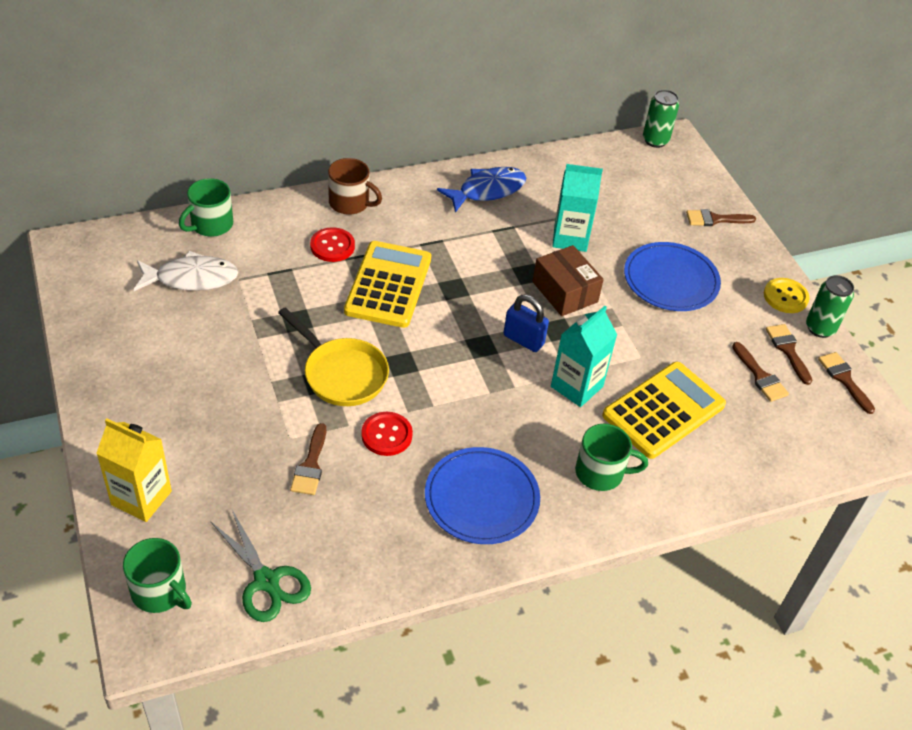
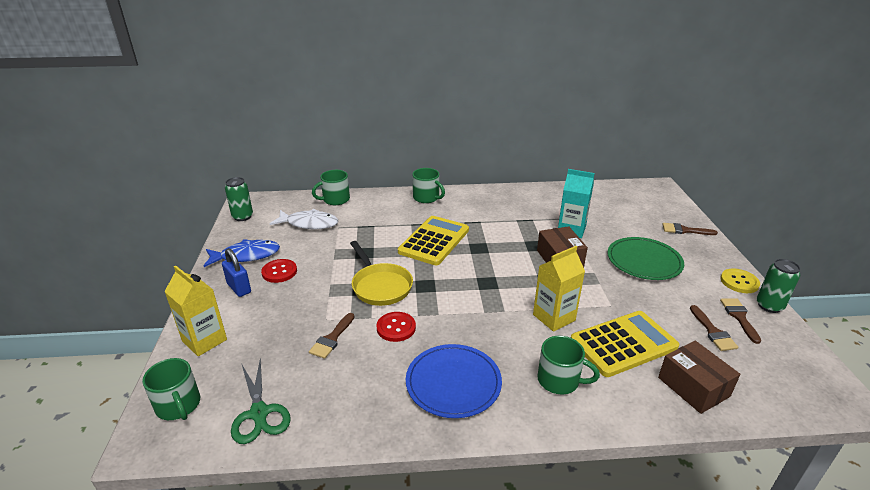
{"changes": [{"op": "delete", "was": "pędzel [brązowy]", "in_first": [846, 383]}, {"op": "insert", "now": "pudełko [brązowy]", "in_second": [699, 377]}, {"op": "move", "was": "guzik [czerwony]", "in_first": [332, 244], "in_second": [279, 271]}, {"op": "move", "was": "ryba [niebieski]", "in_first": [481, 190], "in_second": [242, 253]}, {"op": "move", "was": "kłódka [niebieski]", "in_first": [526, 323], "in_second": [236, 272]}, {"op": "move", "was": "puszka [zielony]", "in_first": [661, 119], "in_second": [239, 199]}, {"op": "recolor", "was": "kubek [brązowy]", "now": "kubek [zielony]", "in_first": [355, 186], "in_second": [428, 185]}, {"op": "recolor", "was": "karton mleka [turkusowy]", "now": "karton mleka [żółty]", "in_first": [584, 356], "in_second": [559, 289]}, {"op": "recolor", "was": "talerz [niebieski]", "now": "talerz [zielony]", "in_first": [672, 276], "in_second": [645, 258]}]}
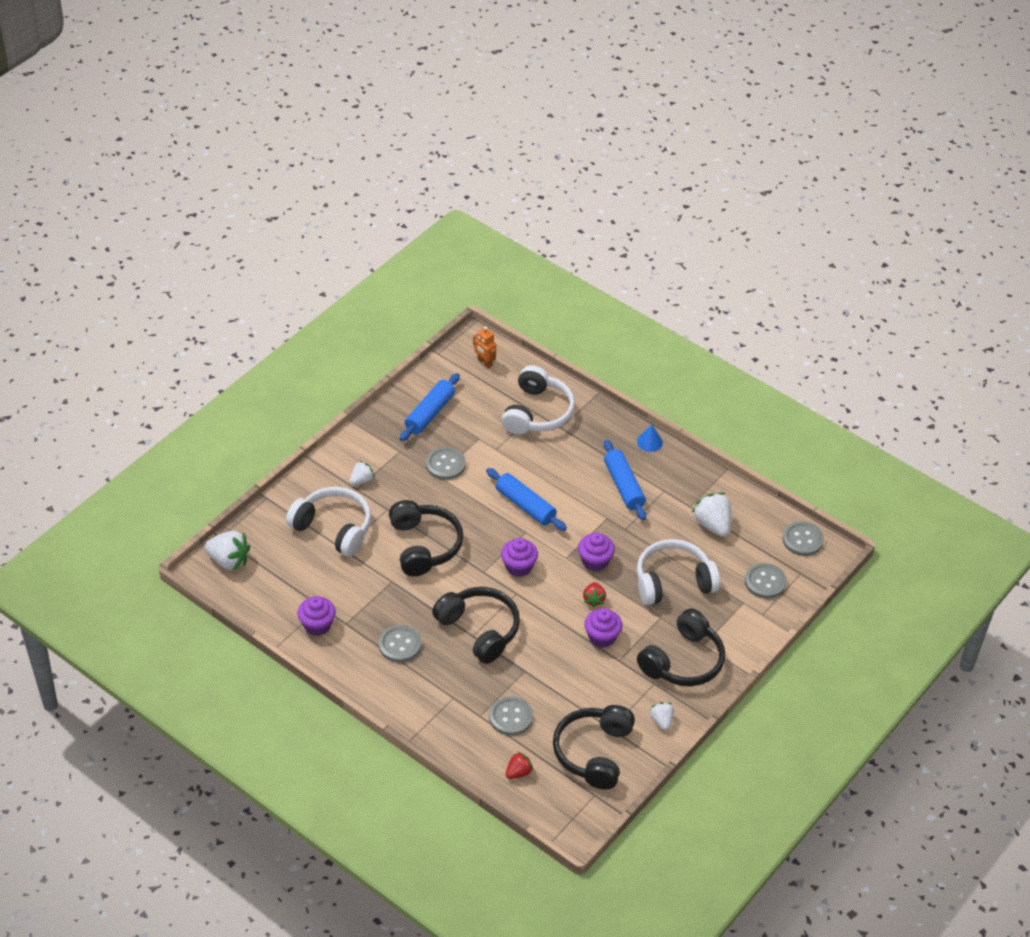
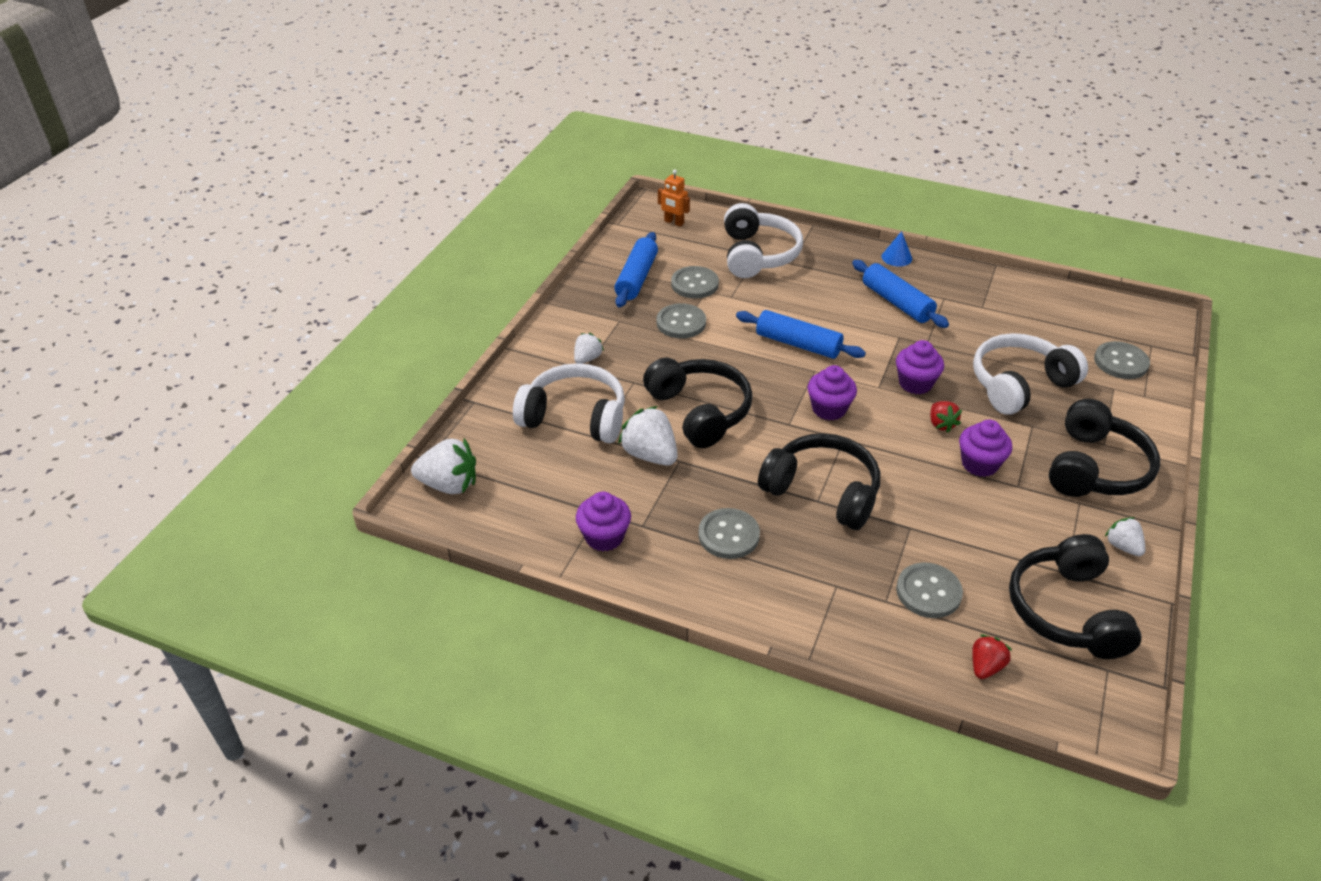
{"changes": [{"op": "move", "was": "truskawka [biały]", "in_first": [711, 514], "in_second": [648, 435]}, {"op": "move", "was": "guzik [szary]", "in_first": [803, 538], "in_second": [695, 282]}]}
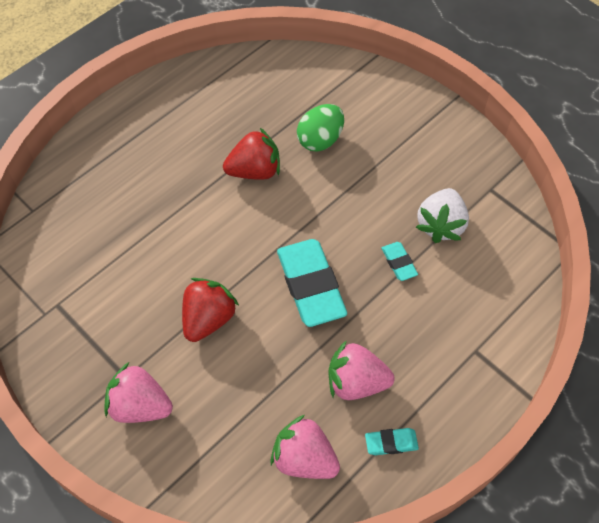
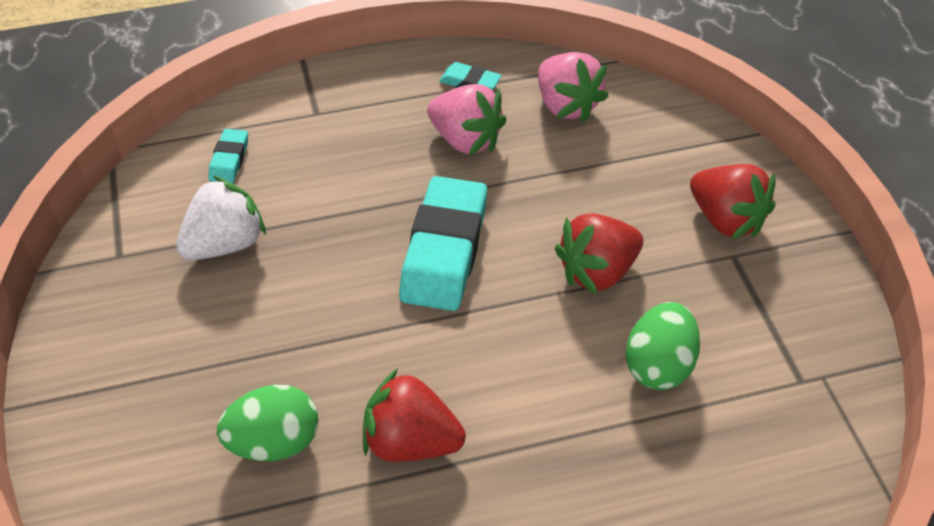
{"changes": [{"op": "insert", "now": "jajko [zielony]", "in_second": [663, 346]}, {"op": "move", "was": "gumka do mazania [turkusowy]", "in_first": [400, 261], "in_second": [228, 156]}, {"op": "recolor", "was": "truskawka [różowy]", "now": "truskawka [czerwony]", "in_first": [138, 392], "in_second": [732, 201]}]}
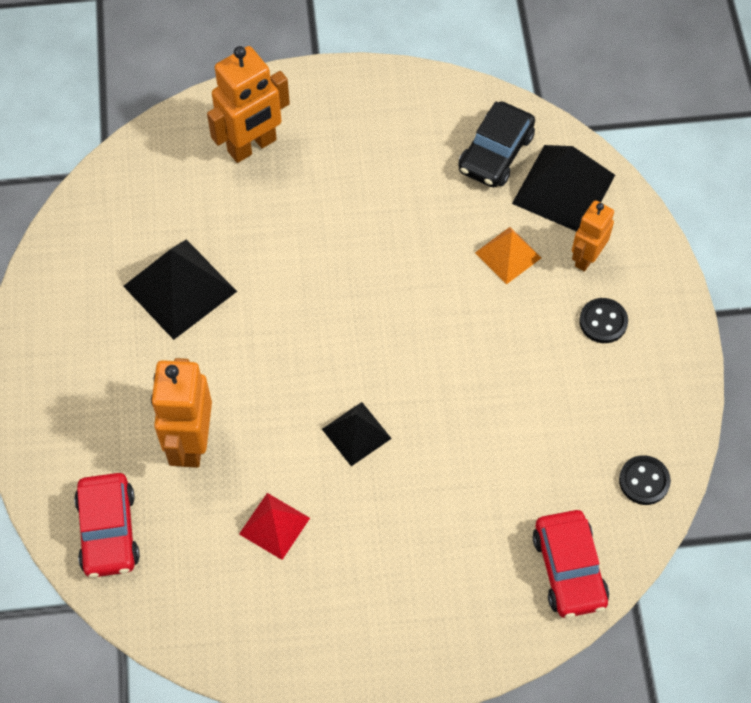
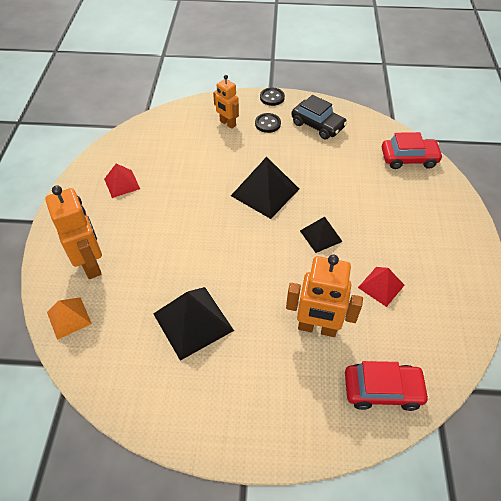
{"changes": [{"op": "insert", "now": "piramida [czerwony]", "in_second": [122, 181]}, {"op": "move", "was": "samochód [czarny]", "in_first": [496, 144], "in_second": [319, 117]}, {"op": "move", "was": "piramida [pomarańczowy]", "in_first": [508, 256], "in_second": [69, 318]}, {"op": "move", "was": "piramida [czarny]", "in_first": [563, 188], "in_second": [265, 188]}, {"op": "move", "was": "guzik [czarny]", "in_first": [645, 480], "in_second": [272, 97]}]}
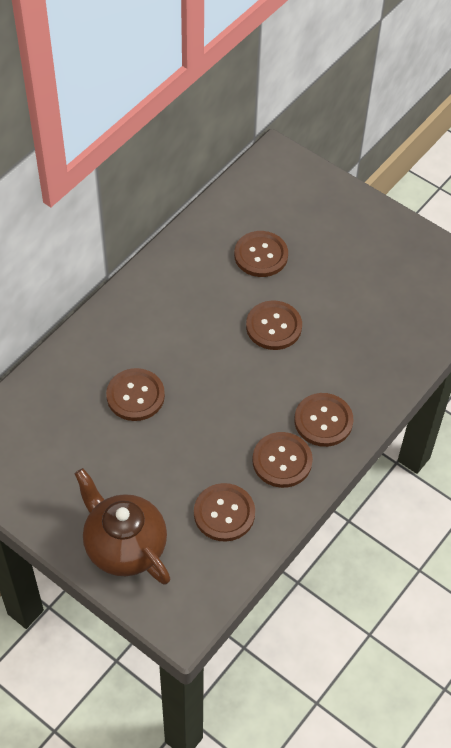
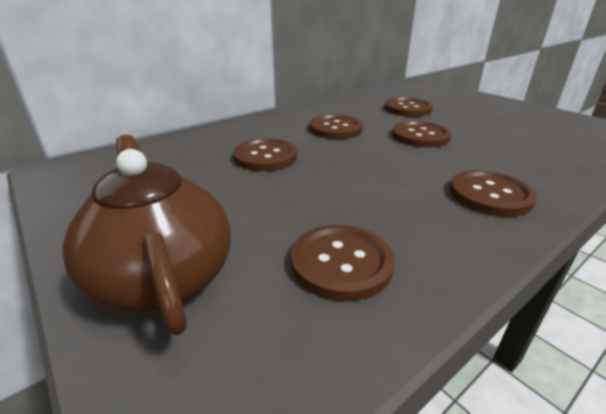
{"changes": [{"op": "move", "was": "guzik [brązowy]", "in_first": [282, 460], "in_second": [336, 127]}]}
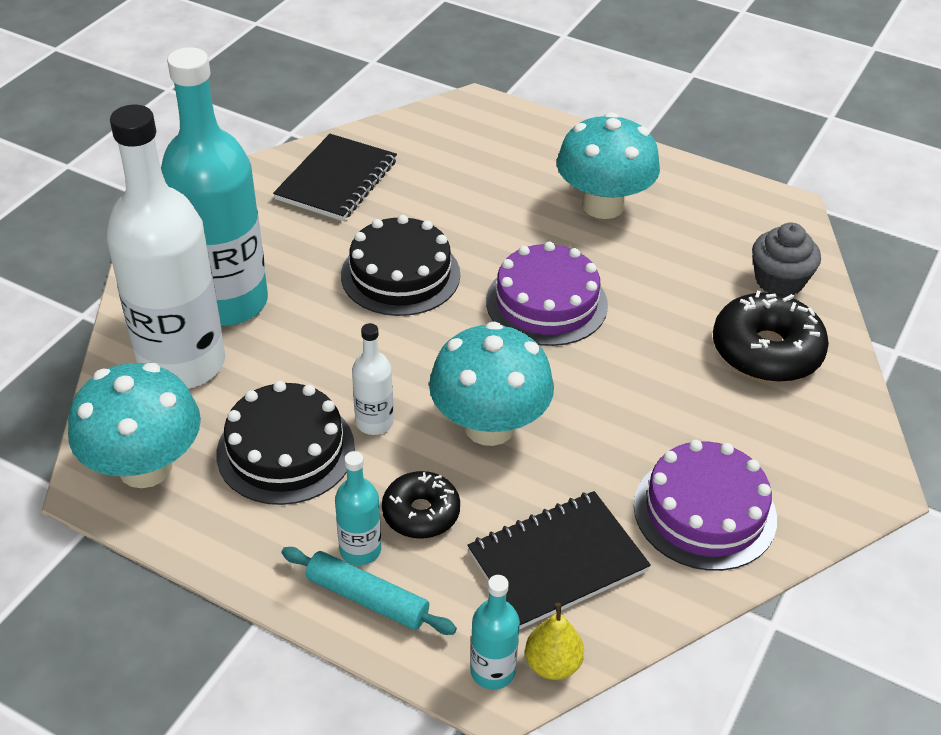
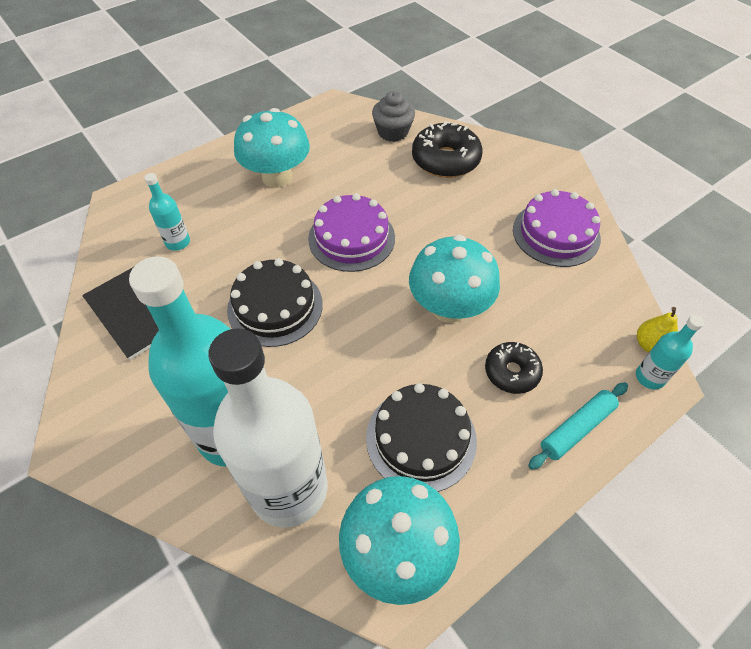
{"changes": [{"op": "delete", "was": "butelka [biały]", "in_first": [373, 379]}, {"op": "delete", "was": "zeszyt [czarny]", "in_first": [559, 560]}, {"op": "move", "was": "butelka [turkusowy]", "in_first": [358, 508], "in_second": [167, 212]}]}
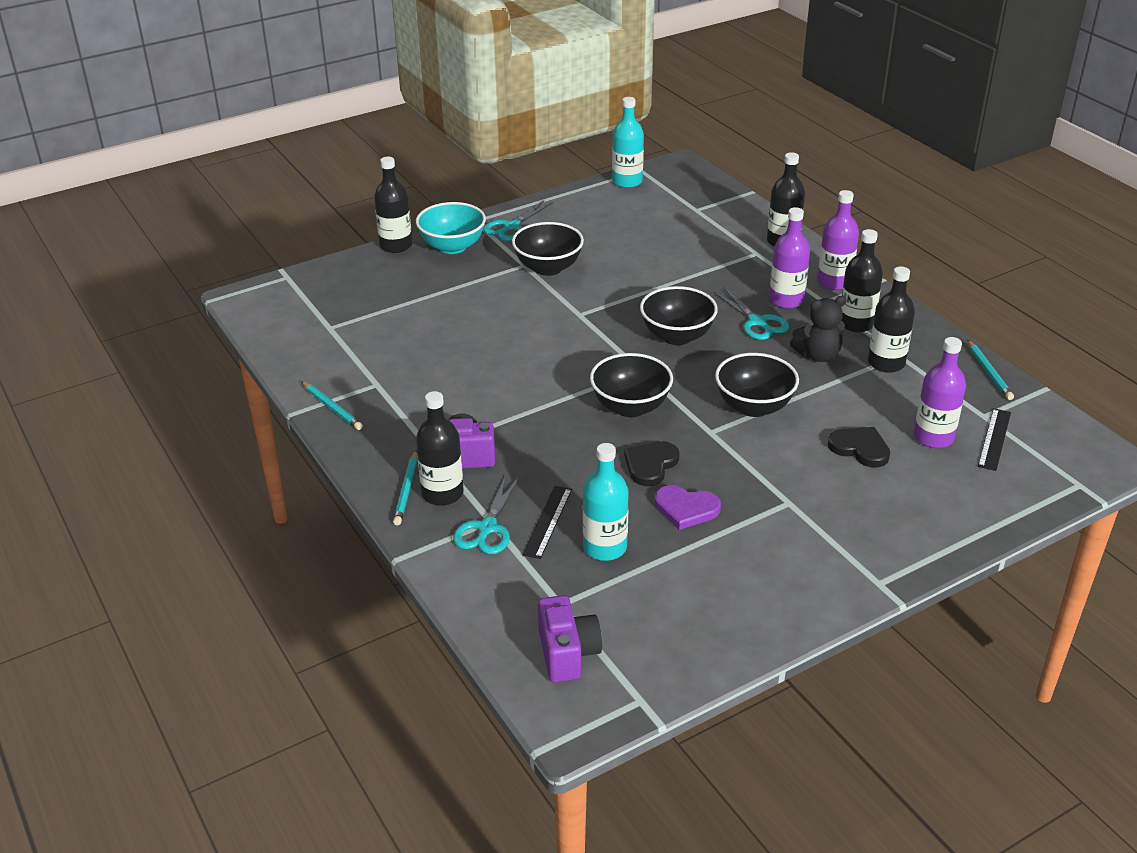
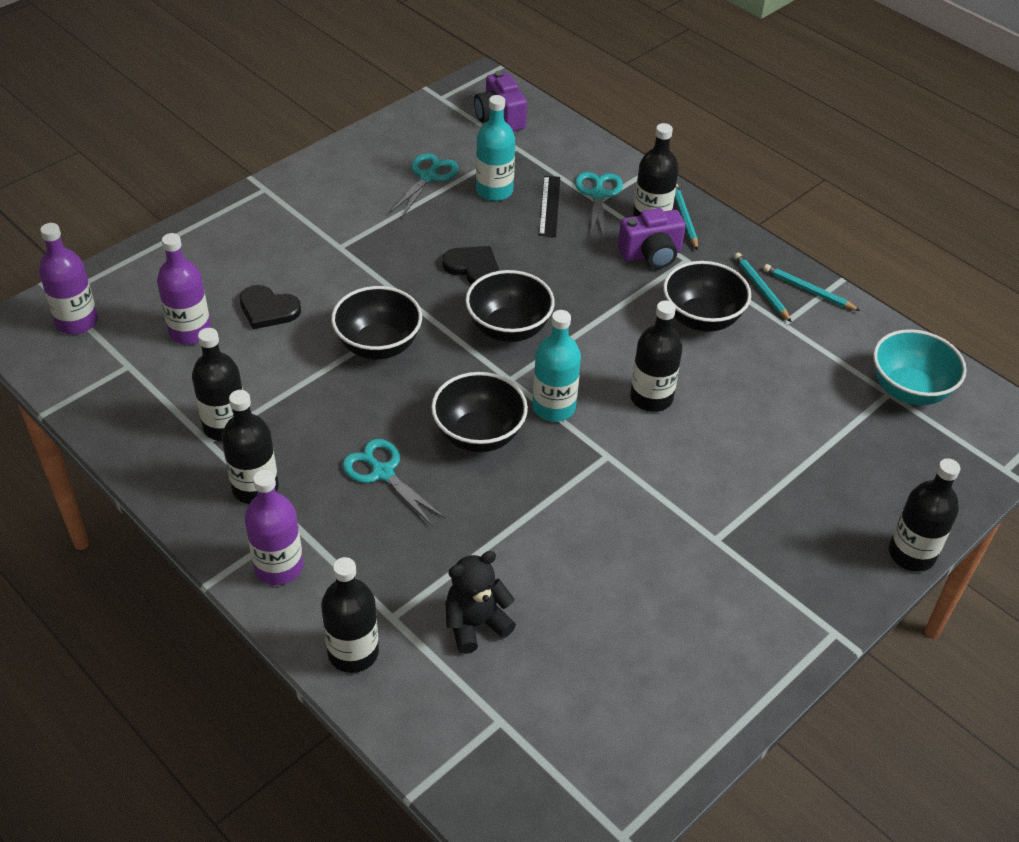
{"changes": [{"op": "delete", "was": "serce [fioletowy]", "in_first": [688, 507]}, {"op": "delete", "was": "linijka [czarny]", "in_first": [994, 439]}, {"op": "insert", "now": "butelka [czarny]", "in_second": [656, 356]}, {"op": "move", "was": "miska [turkusowy]", "in_first": [451, 228], "in_second": [920, 367]}, {"op": "move", "was": "nożyczki [turkusowy]", "in_first": [518, 221], "in_second": [424, 185]}, {"op": "move", "was": "miska [czarny]", "in_first": [548, 249], "in_second": [707, 296]}, {"op": "move", "was": "butelka [turkusowy]", "in_first": [628, 142], "in_second": [556, 366]}, {"op": "move", "was": "butelka [fioletowy]", "in_first": [789, 258], "in_second": [68, 278]}, {"op": "move", "was": "miś [czarny]", "in_first": [818, 329], "in_second": [480, 602]}, {"op": "move", "was": "ołówek [turkusowy]", "in_first": [990, 370], "in_second": [763, 288]}, {"op": "rotate", "was": "serce [czarny]", "in_first": [652, 463], "in_second": [470, 265], "clockwise": -75}]}
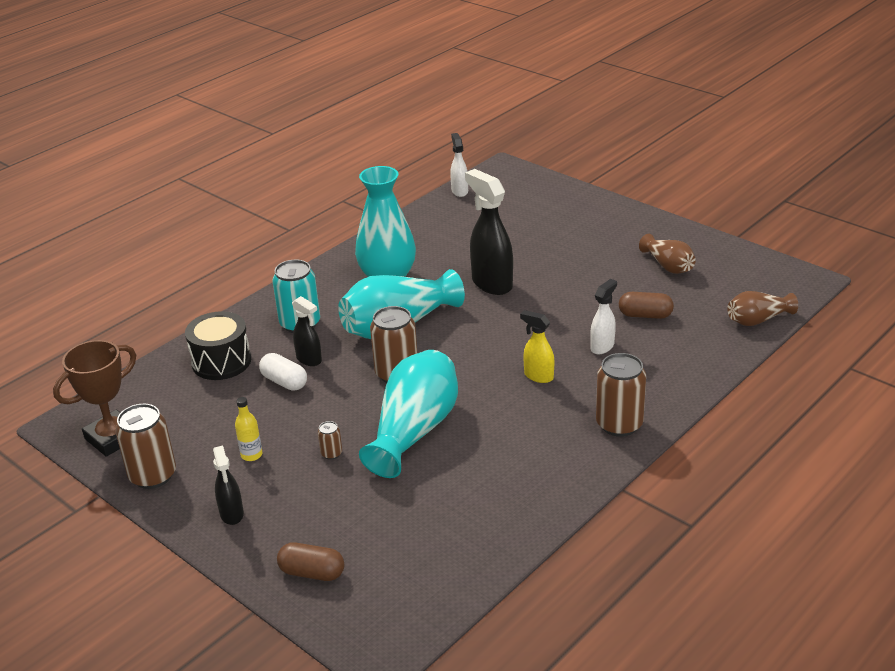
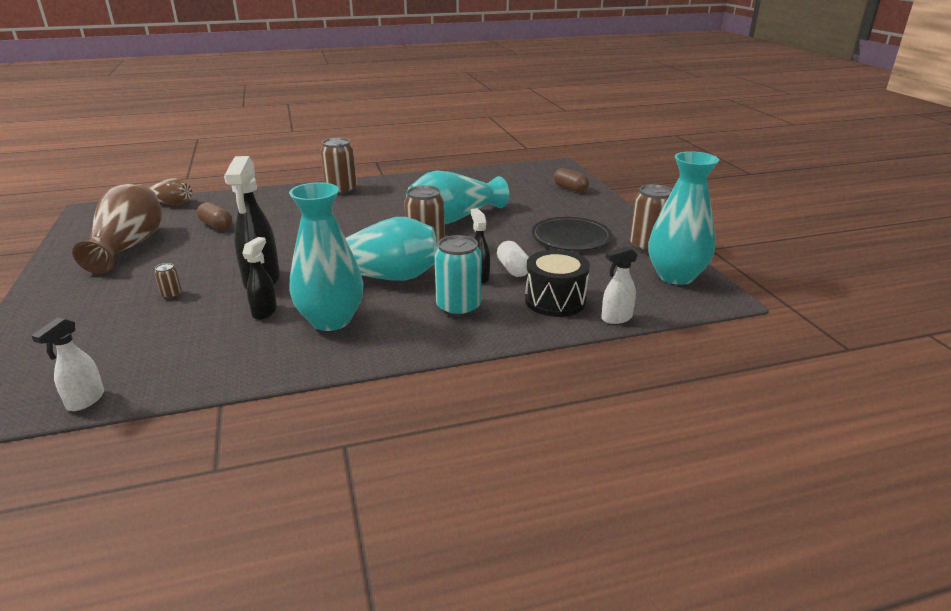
{"changes": [{"op": "delete", "was": "spryskiwacz [żółty]", "in_first": [537, 346]}, {"op": "move", "was": "spryskiwacz [czarny]", "in_first": [228, 485], "in_second": [259, 278]}, {"op": "move", "was": "puszka [brązowy]", "in_first": [330, 440], "in_second": [168, 281]}, {"op": "move", "was": "spryskiwacz [biały]", "in_first": [603, 316], "in_second": [619, 285]}, {"op": "replace", "was": "puchar [brązowy]", "now": "wazon [turkusowy]", "in_first": [94, 398], "in_second": [683, 218]}, {"op": "replace", "was": "butelka [żółty]", "now": "talerz [czarny]", "in_first": [248, 429], "in_second": [572, 234]}, {"op": "resize", "was": "wazon [brązowy]", "in_first": [667, 254], "in_second": [117, 229], "ratio": 1.84}]}
